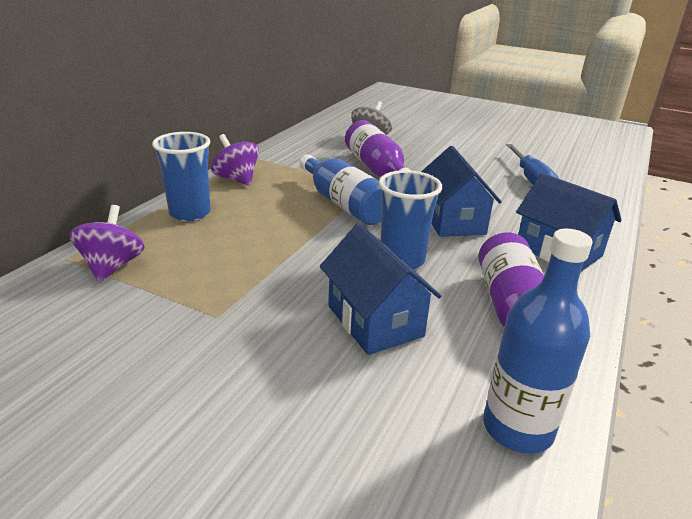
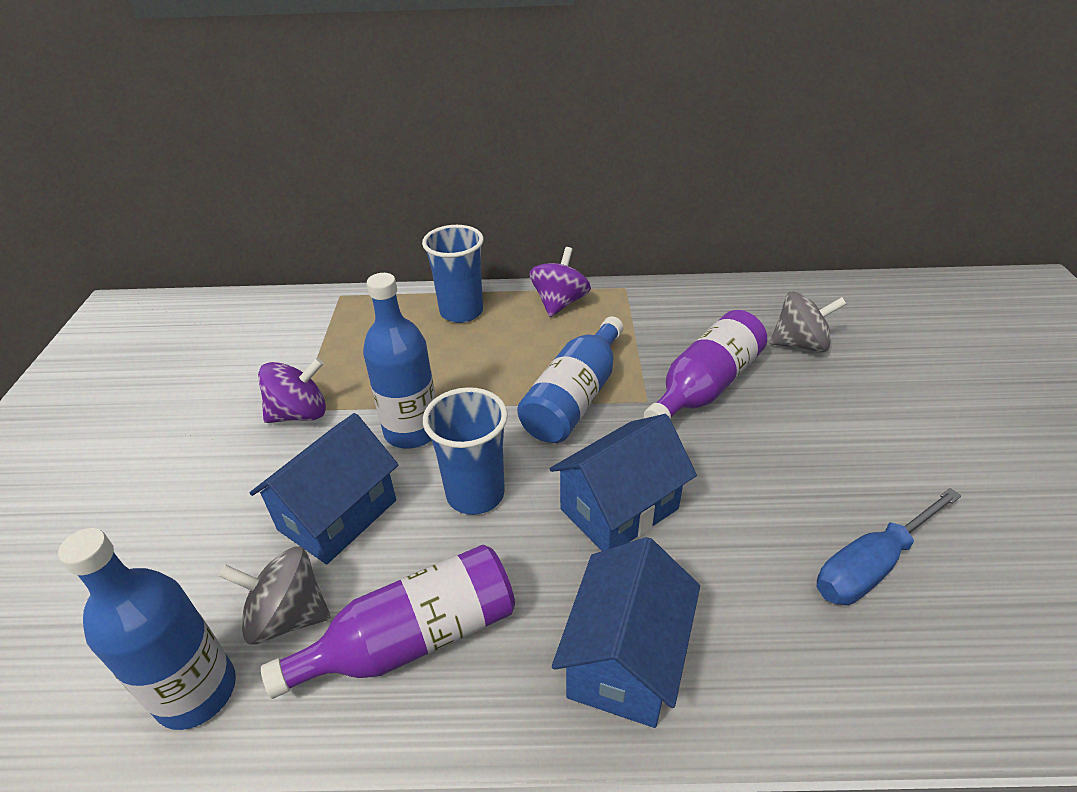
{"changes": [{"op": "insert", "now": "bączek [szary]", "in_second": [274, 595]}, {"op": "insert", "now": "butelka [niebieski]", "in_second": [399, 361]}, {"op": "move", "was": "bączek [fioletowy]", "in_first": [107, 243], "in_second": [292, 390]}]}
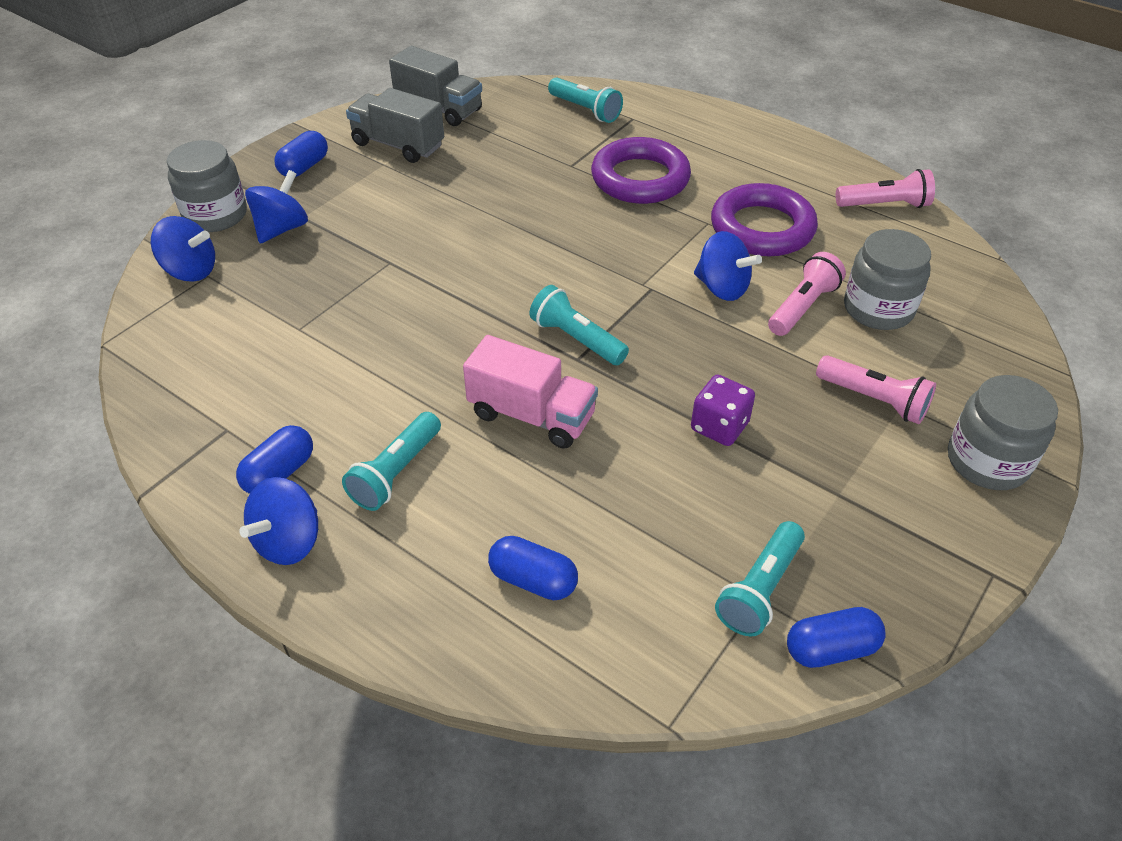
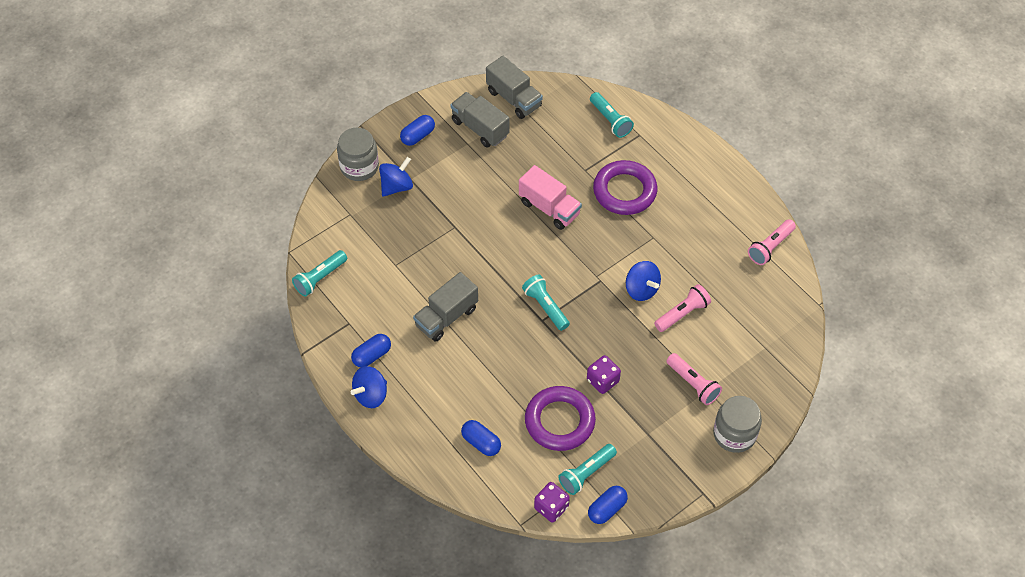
{"changes": [{"op": "delete", "was": "bączek [niebieski]", "in_first": [183, 249]}, {"op": "delete", "was": "słoik [szary]", "in_first": [887, 279]}, {"op": "insert", "now": "ciężarówka [szary]", "in_second": [445, 307]}, {"op": "insert", "now": "kostka do gry [fioletowy]", "in_second": [552, 502]}, {"op": "move", "was": "latarka [turkusowy]", "in_first": [391, 461], "in_second": [319, 273]}, {"op": "move", "was": "ciężarówka [różowy]", "in_first": [530, 392], "in_second": [550, 197]}, {"op": "move", "was": "pierścień [fioletowy]", "in_first": [764, 219], "in_second": [560, 418]}, {"op": "rotate", "was": "kapsułka [niebieski]", "in_first": [836, 637], "in_second": [608, 505], "clockwise": -45}, {"op": "rotate", "was": "latarka [różowy]", "in_first": [885, 188], "in_second": [772, 242], "clockwise": 120}]}
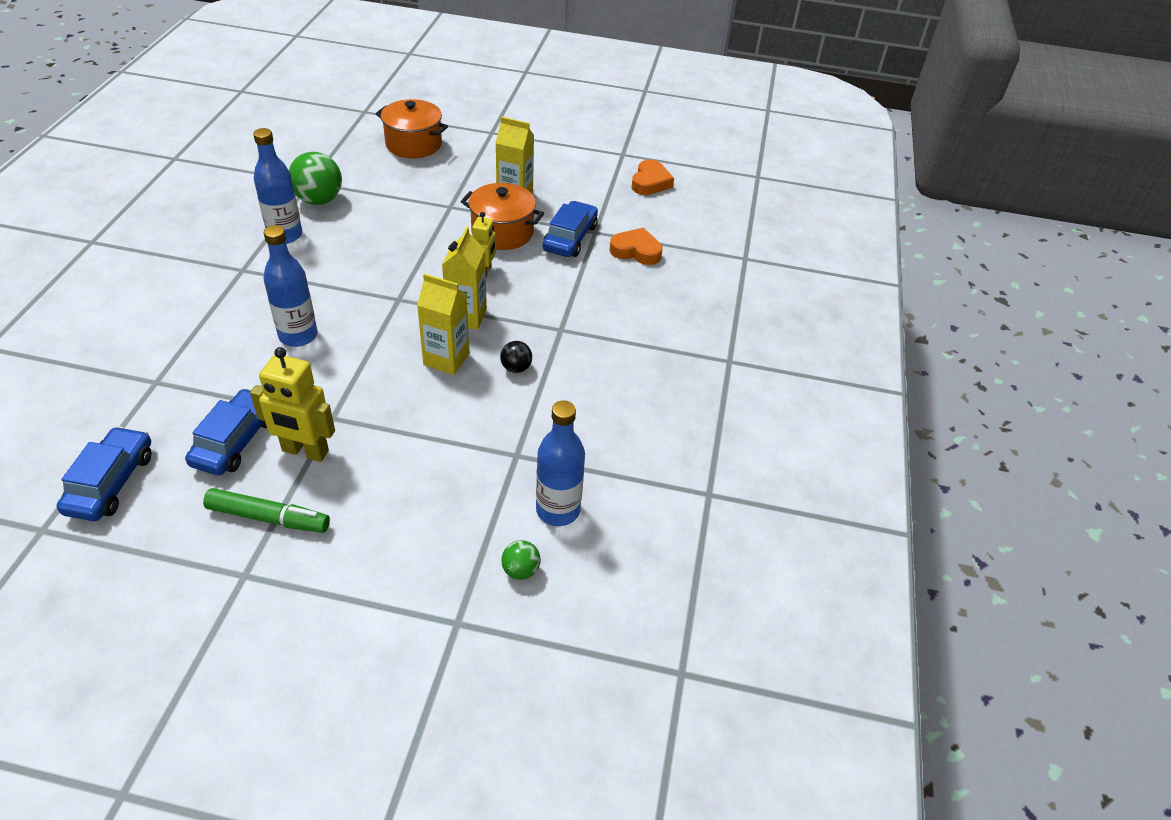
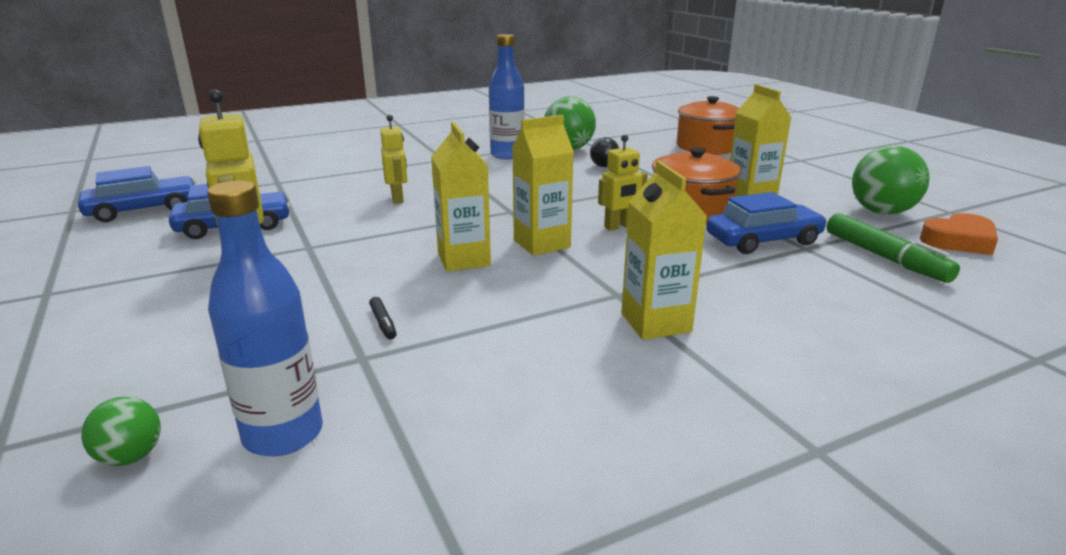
{"changes": [{"op": "delete", "was": "serce [pomarańczowy]", "in_first": [636, 246]}, {"op": "insert", "now": "flamaster [czarny]", "in_second": [383, 318]}, {"op": "insert", "now": "karton mleka [żółty]", "in_second": [664, 250]}, {"op": "insert", "now": "piłka [zielony]", "in_second": [890, 180]}, {"op": "move", "was": "flamaster [zielony]", "in_first": [266, 510], "in_second": [893, 248]}, {"op": "move", "was": "piłka [czarny]", "in_first": [516, 357], "in_second": [604, 152]}, {"op": "replace", "was": "butelka [niebieski]", "now": "robot [żółty]", "in_first": [291, 286], "in_second": [393, 159]}]}
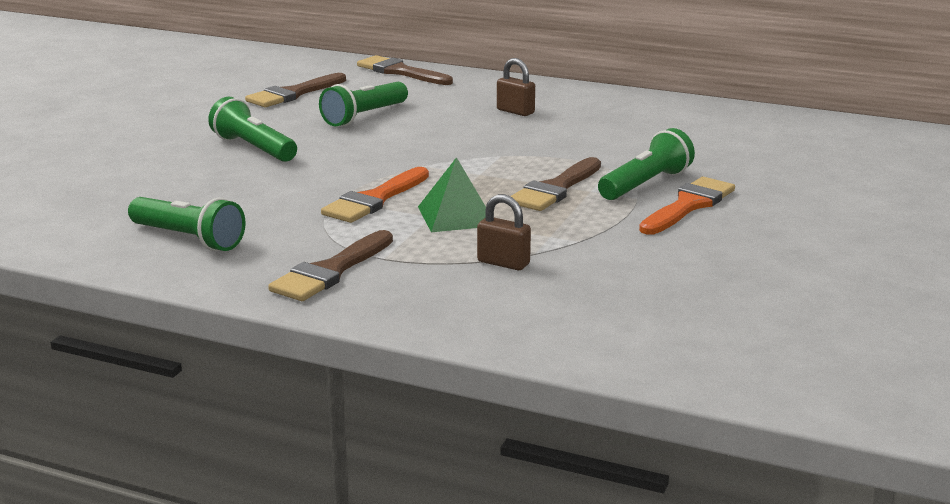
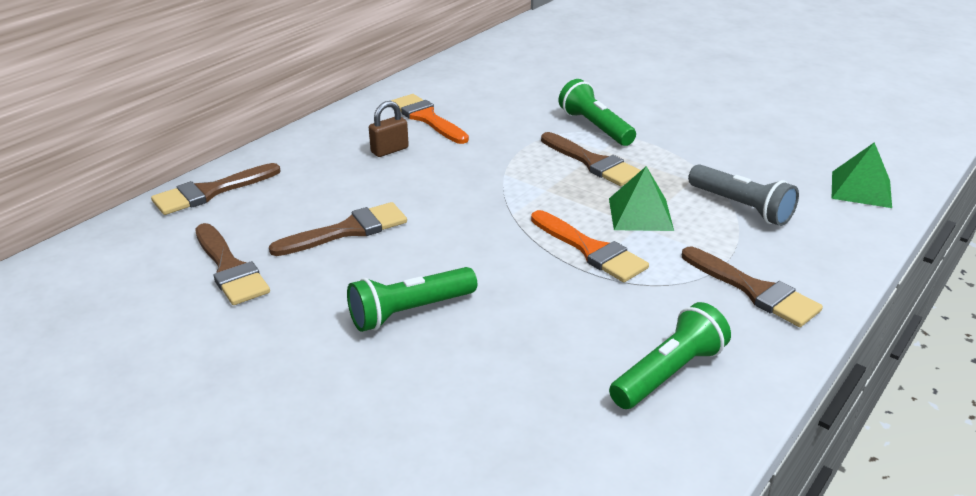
{"changes": [{"op": "insert", "now": "piramida [zielony]", "in_second": [862, 175]}, {"op": "move", "was": "pędzel [pomarańczowy]", "in_first": [687, 206], "in_second": [430, 119]}, {"op": "replace", "was": "latarka [zielony]", "now": "pędzel [brązowy]", "in_first": [363, 104], "in_second": [338, 229]}, {"op": "replace", "was": "kłódka [brązowy]", "now": "latarka [szary]", "in_first": [504, 232], "in_second": [743, 195]}]}
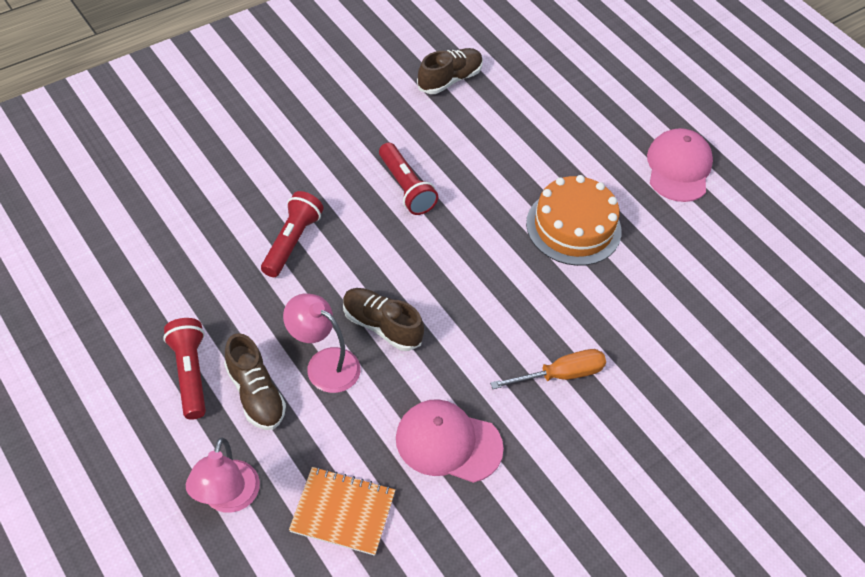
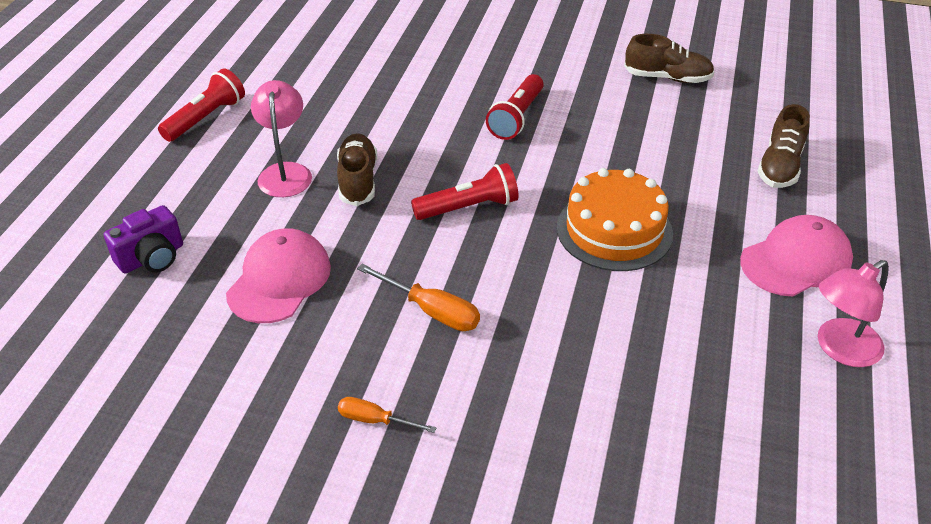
{"changes": [{"op": "insert", "now": "śrubokręt [pomarańczowy]", "in_second": [387, 415]}, {"op": "move", "was": "lampka [różowy]", "in_first": [223, 475], "in_second": [853, 313]}, {"op": "move", "was": "but [brązowy]", "in_first": [255, 381], "in_second": [783, 146]}, {"op": "move", "was": "latarka [czerwony]", "in_first": [292, 234], "in_second": [464, 191]}, {"op": "replace", "was": "zeszyt [pomarańczowy]", "now": "aparat fotograficzny [fioletowy]", "in_first": [342, 511], "in_second": [143, 239]}, {"op": "rotate", "was": "czapka [różowy]", "in_first": [450, 441], "in_second": [278, 275], "clockwise": 45}]}
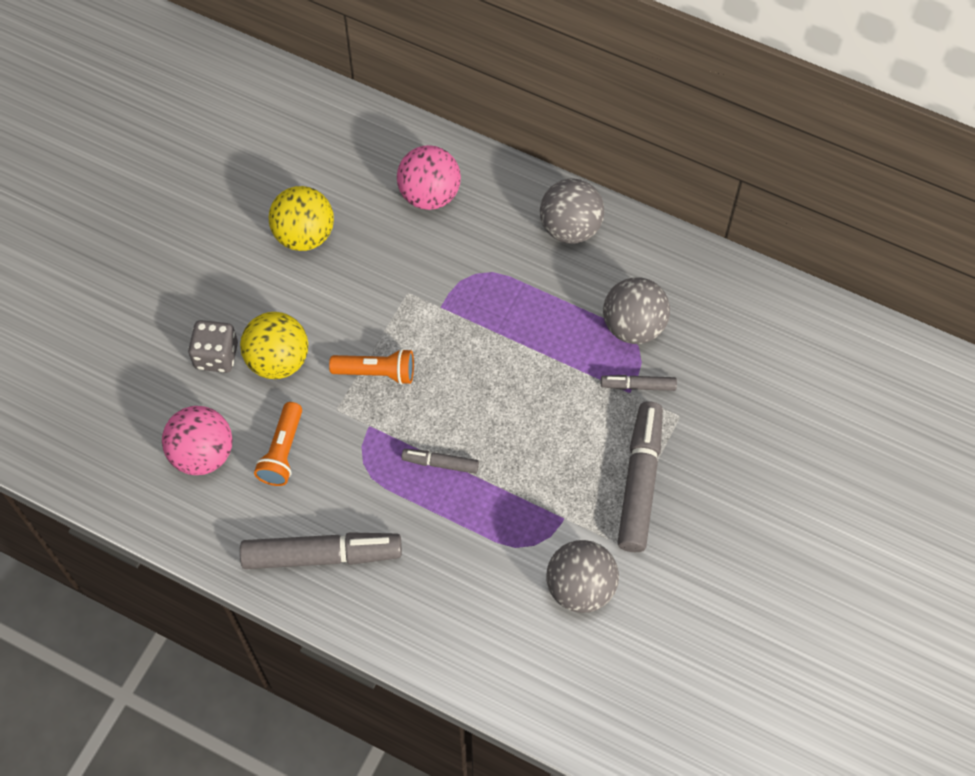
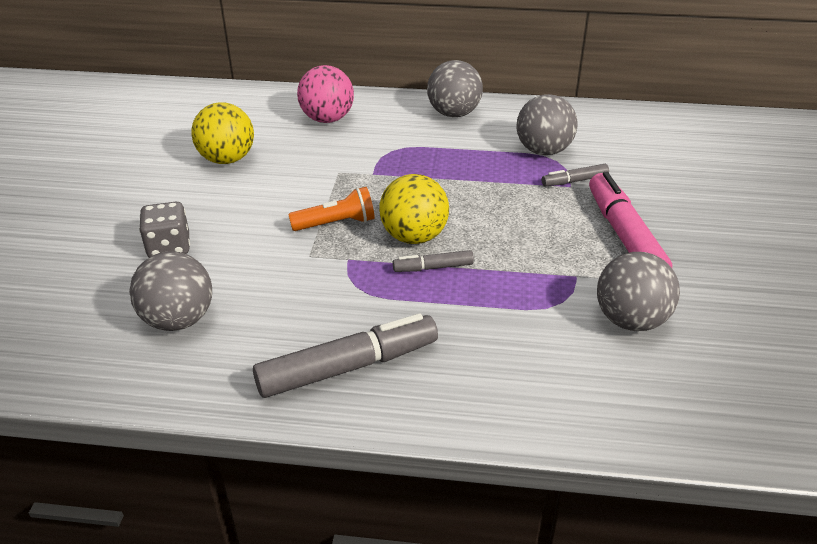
{"changes": [{"op": "delete", "was": "latarka [pomarańczowy]", "in_first": [278, 444]}, {"op": "move", "was": "piłka [żółty]", "in_first": [274, 345], "in_second": [414, 209]}, {"op": "recolor", "was": "piłka [różowy]", "now": "piłka [szary]", "in_first": [197, 440], "in_second": [170, 291]}, {"op": "recolor", "was": "flamaster [szary]", "now": "flamaster [różowy]", "in_first": [640, 476], "in_second": [630, 220]}]}
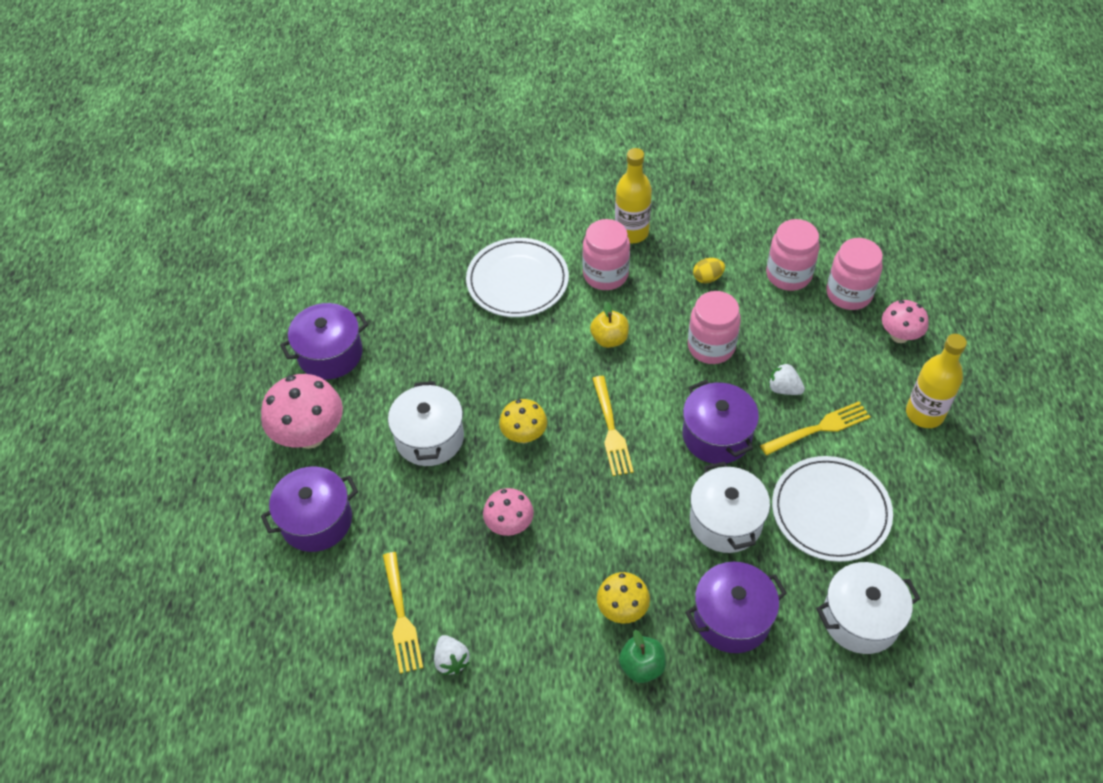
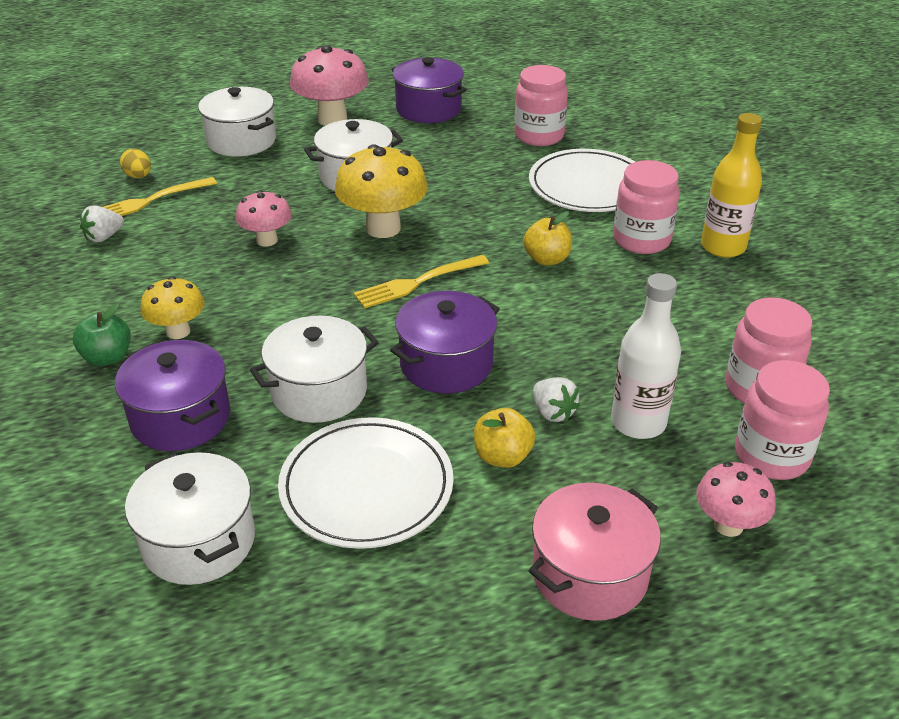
{"changes": [{"op": "insert", "now": "butelka [biały]", "in_second": [646, 356]}, {"op": "move", "was": "słoik [różowy]", "in_first": [714, 327], "in_second": [541, 105]}, {"op": "move", "was": "jajko [żółty]", "in_first": [709, 270], "in_second": [135, 163]}, {"op": "replace", "was": "widelec [żółty]", "now": "jabłko [żółty]", "in_first": [815, 429], "in_second": [504, 438]}, {"op": "replace", "was": "butelka [żółty]", "now": "garnek [różowy]", "in_first": [936, 381], "in_second": [595, 552]}, {"op": "recolor", "was": "garnek [fioletowy]", "now": "garnek [biały]", "in_first": [309, 509], "in_second": [237, 122]}, {"op": "rotate", "was": "truskawka [biały]", "in_first": [786, 379], "in_second": [556, 399], "clockwise": 135}, {"op": "resize", "was": "grzyb [żółty]", "in_first": [523, 421], "in_second": [381, 191], "ratio": 1.68}]}
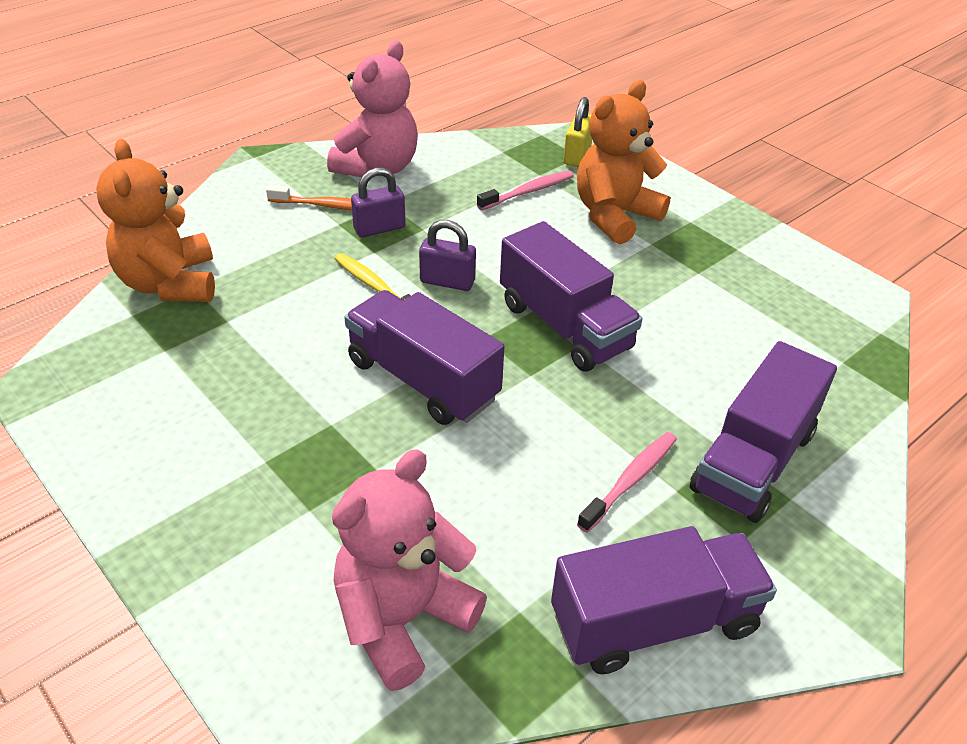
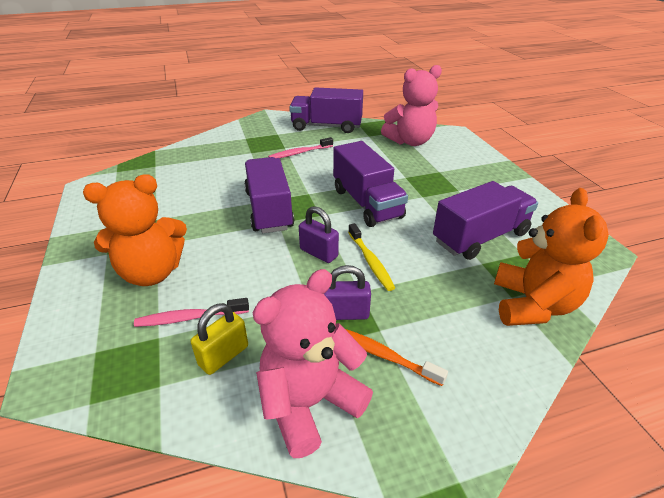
{"changes": [{"op": "move", "was": "kłódka [żółty]", "in_first": [577, 132], "in_second": [219, 339]}, {"op": "move", "was": "ciężarówka [fioletowy]", "in_first": [763, 432], "in_second": [485, 220]}]}
